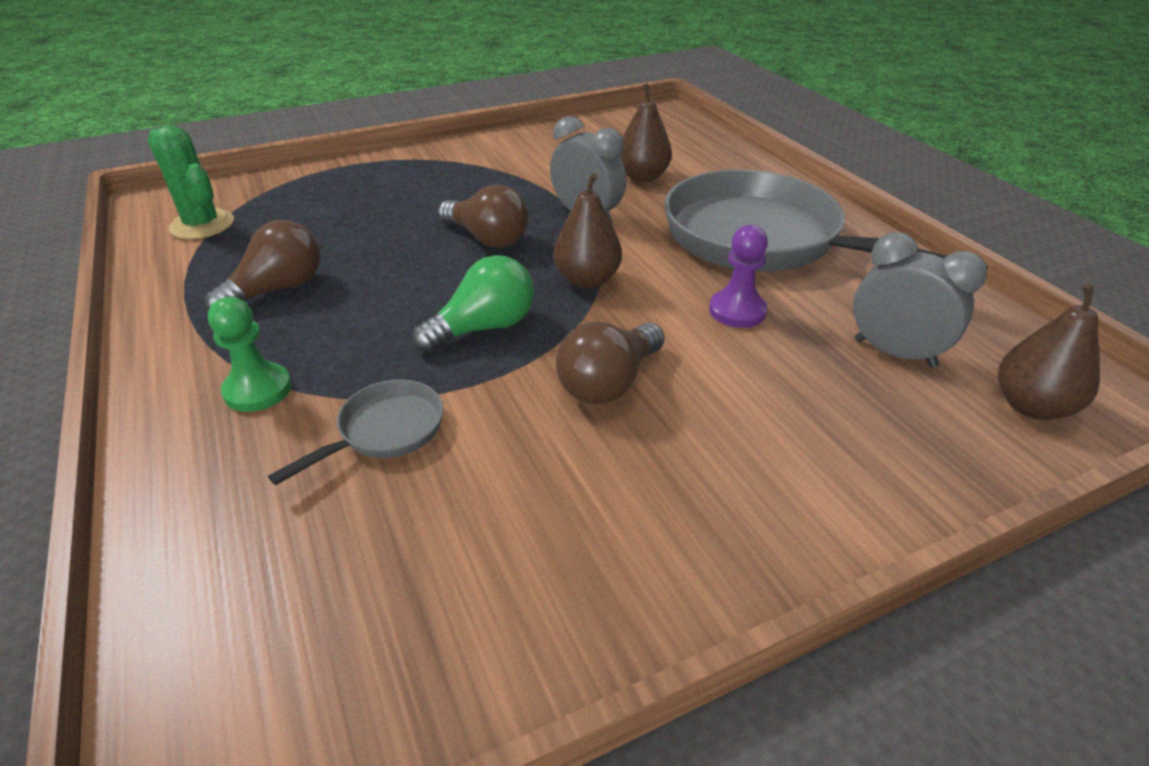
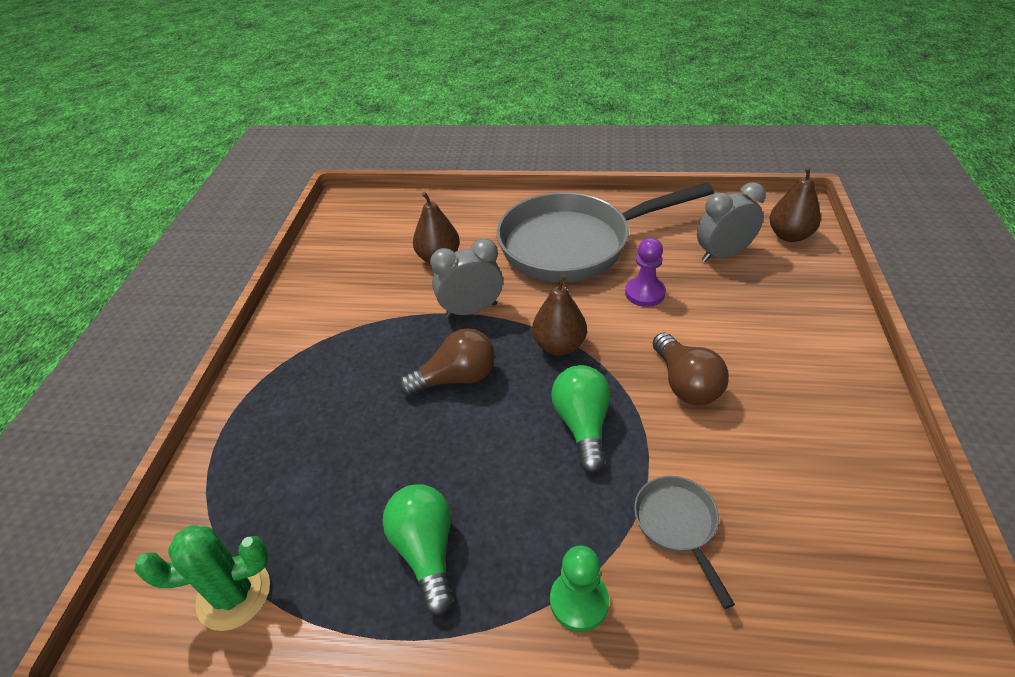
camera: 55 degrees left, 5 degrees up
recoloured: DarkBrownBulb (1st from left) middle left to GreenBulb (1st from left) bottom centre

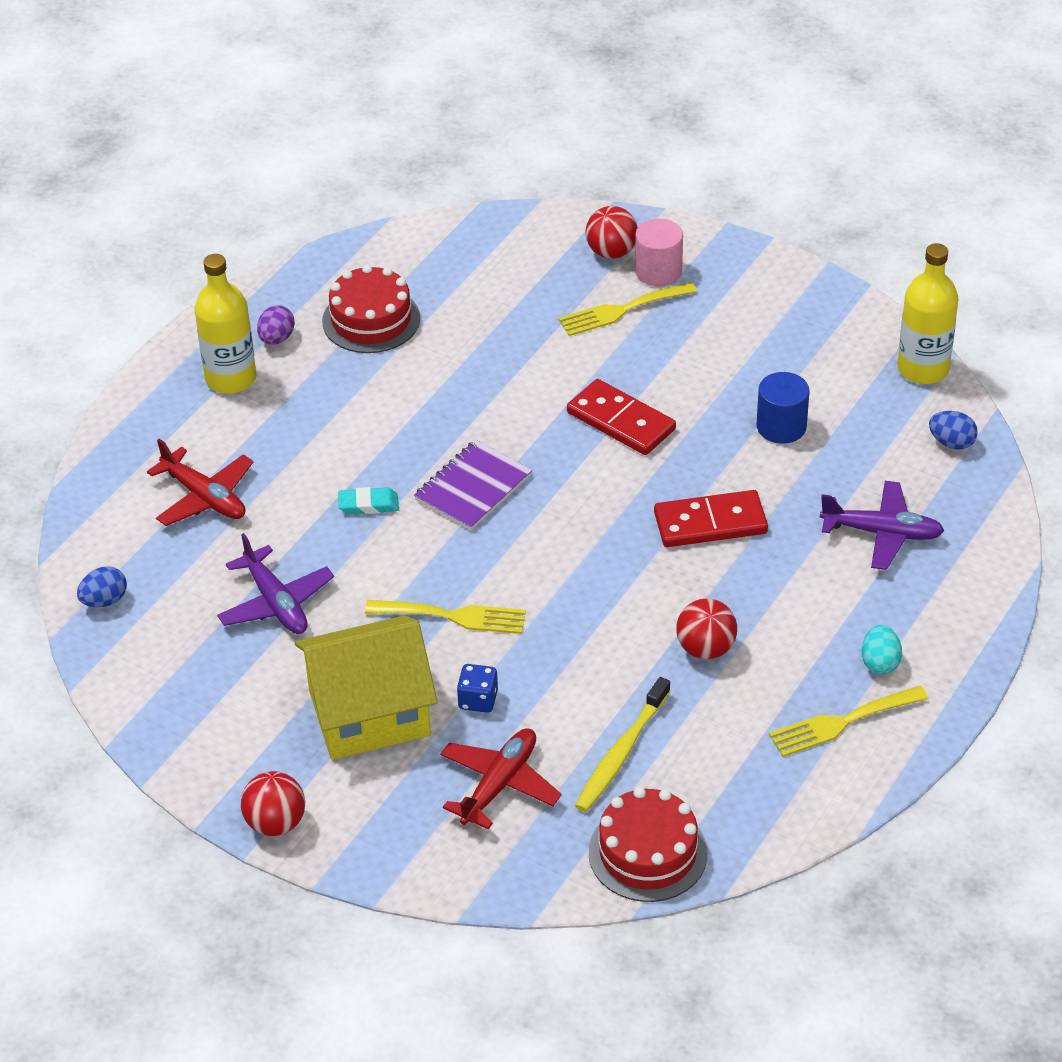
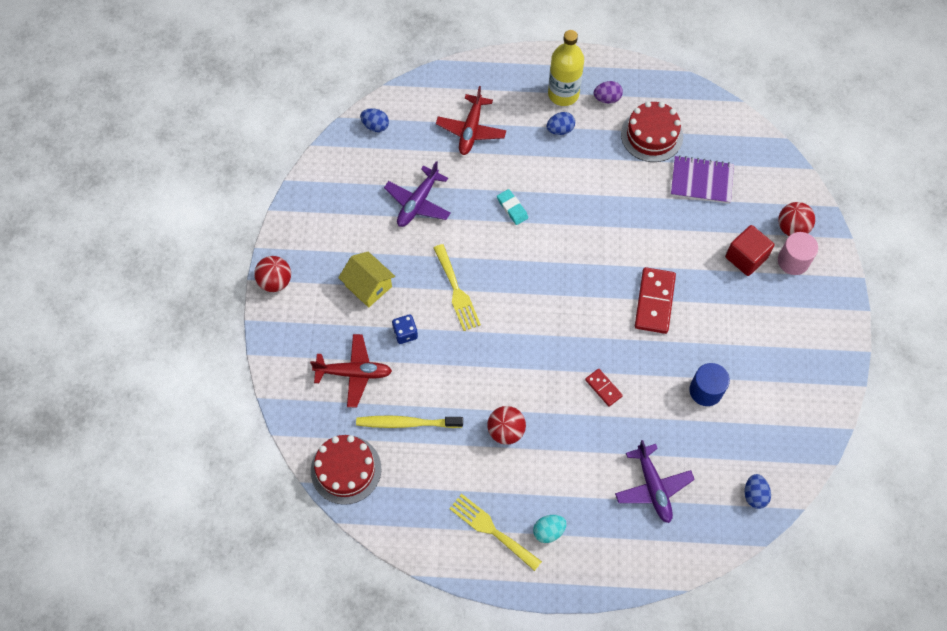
camera: 60 degrees right, 20 degrees up
removed: BrightYellowFlask (2nd from left) top right
added: RoyalBlueEggShape (2nd from left) top centre
moved: VioletExerciseBook centre to top right
replaced: BrightYellowTableFork (2nd from left) top centre to RedCube middle right
resized: RedDominoPiece (2nd from left in the first image) middle right = centre x0.54; BrightYellowCottage centre = centre x0.58

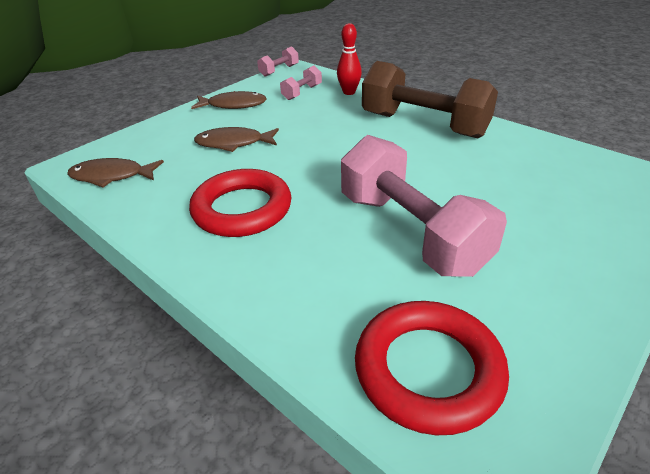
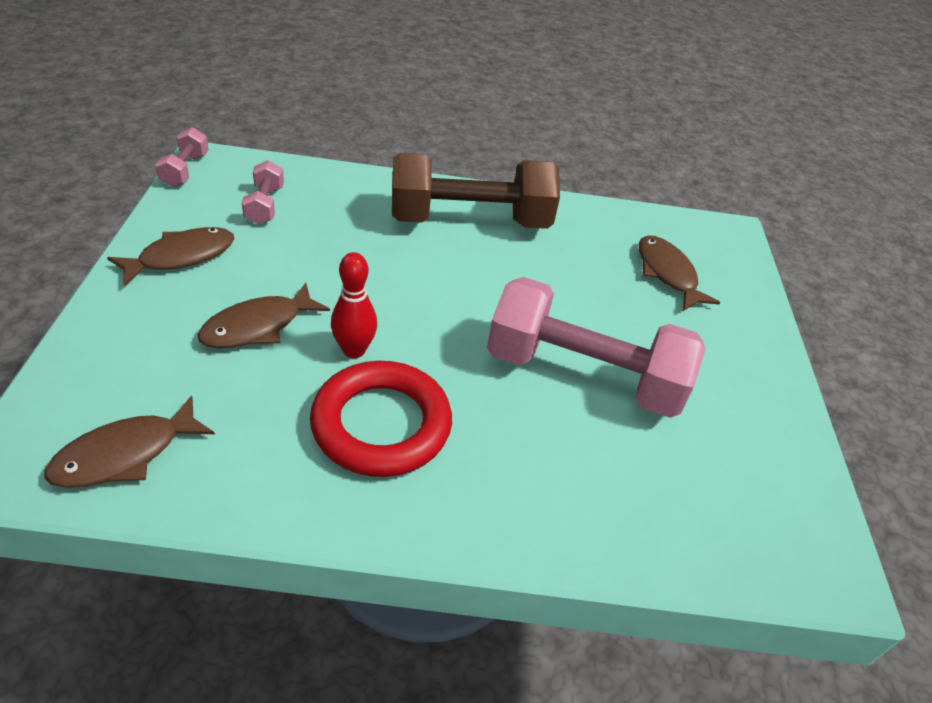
camera: 45 degrees left, 5 degrees up
removed: RedRing (2nd from left) bottom centre
added: DarkBrownToyFish (4th from left) middle right
moved: RedTenpin top centre to centre

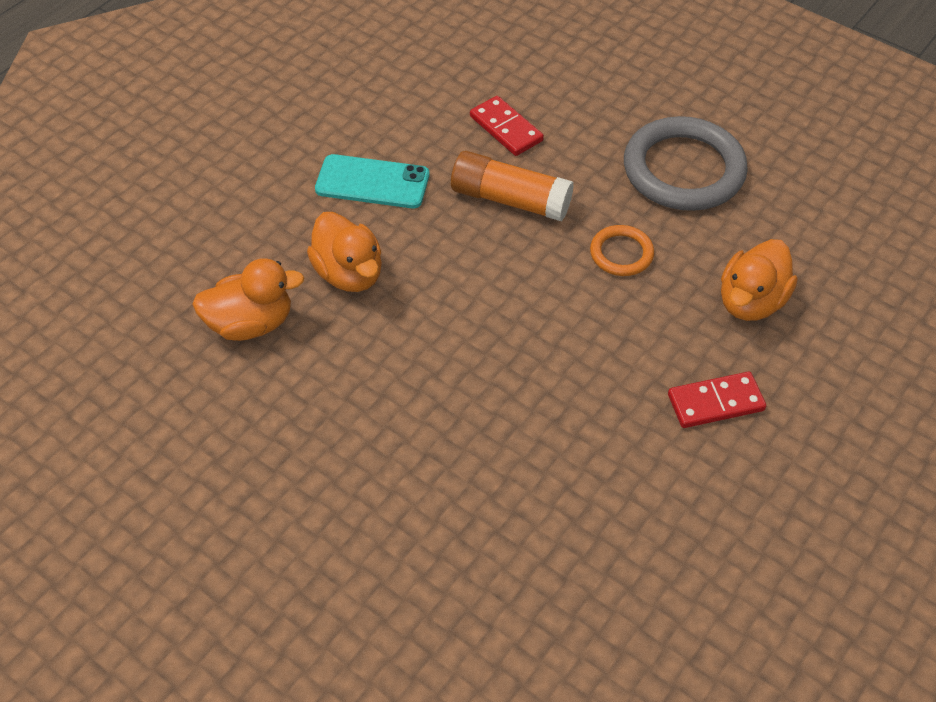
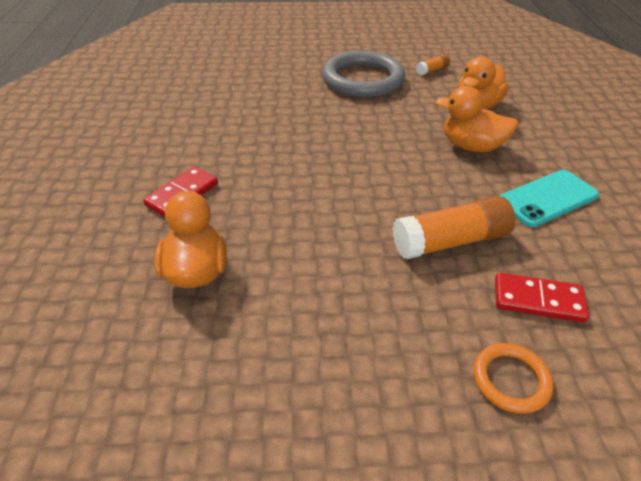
camera: 140 degrees right, 10 degrees down
added: OrangeColouredGlue (1st from left) top right
moved: GreyRing top right to top centre; OrangeColouredRing centre to bottom right

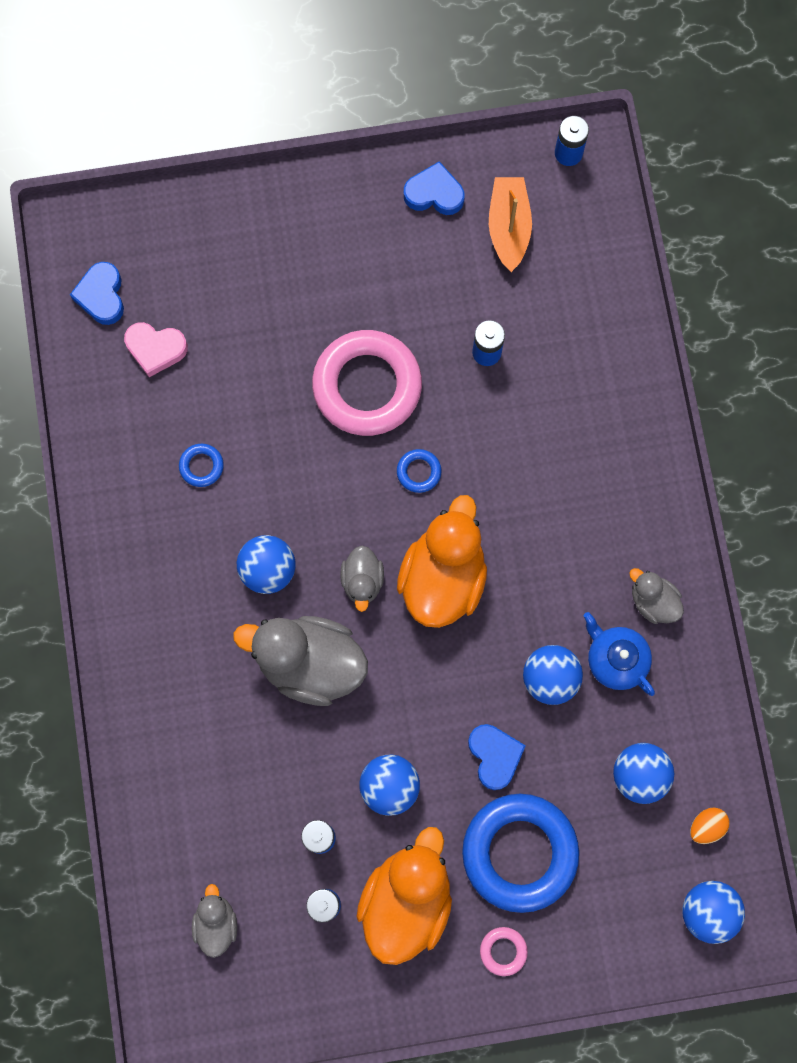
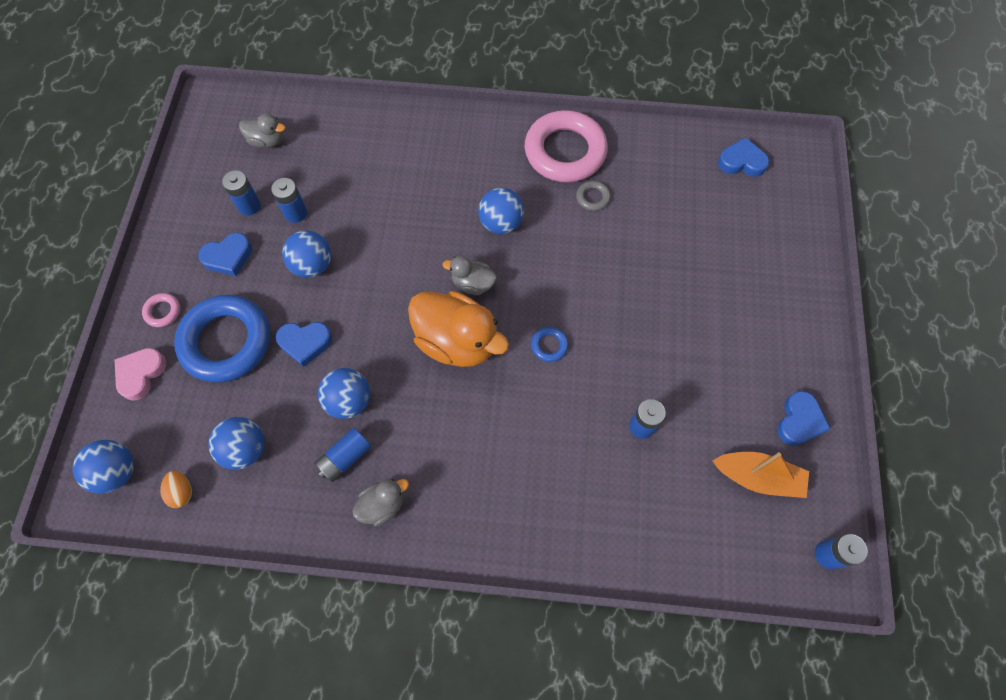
camera: 105 degrees right, 10 degrees down
removed: GreyDuck (2nd from left) centre
moved: RosyHeartShape top left to middle left; RosyRing (1st from left in the first image) centre to RosyRing (2nd from left) top centre
replaced: RoyalBlueChinaTeapot middle right to RoyalBlueBattery (3rd from left) centre; OrangeColouredDuck (1st from left) bottom centre to RoyalBlueHeartShape (1st from left) middle left
recoloured: RoyalBlueRing (1st from left) middle left to GreyRing top centre

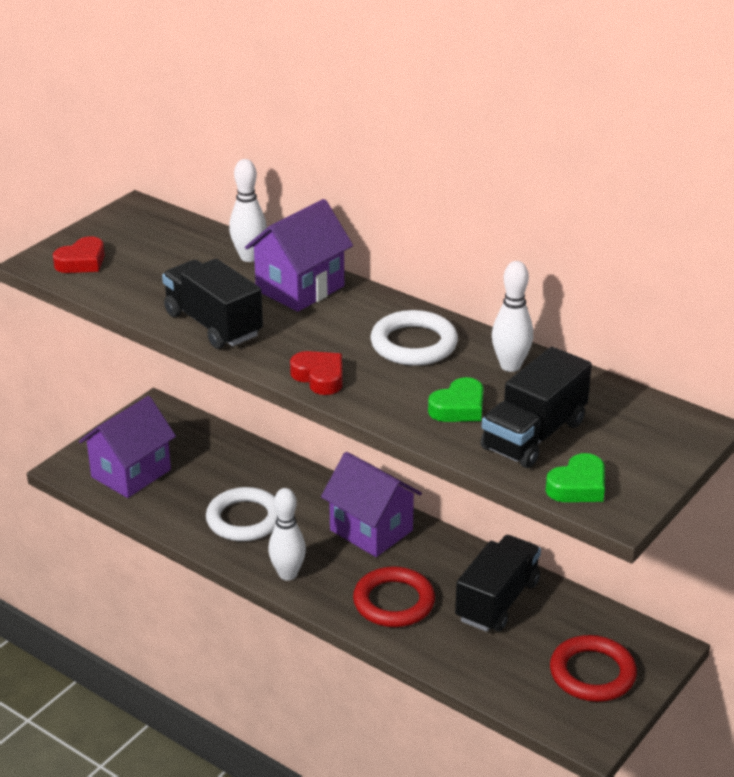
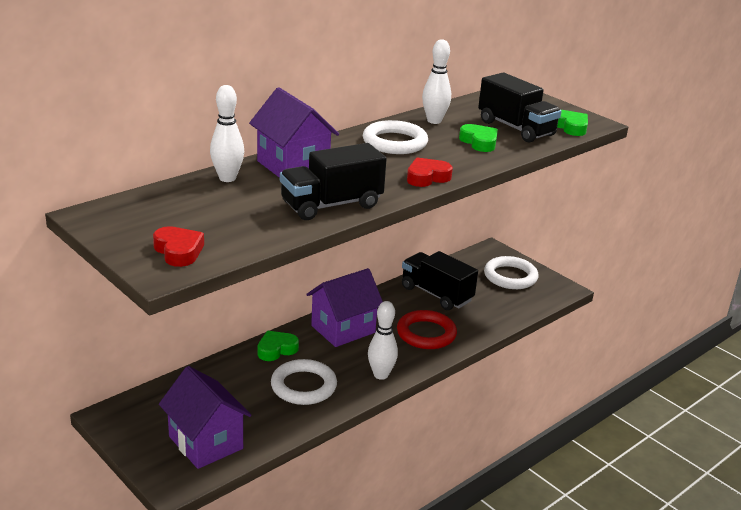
camera: 80 degrees left, 5 degrees down
added: GreenHeartShape (1st from left) bottom centre
recoloured: RedRing (2nd from left) bottom right to PureWhiteRing (3rd from left) middle right

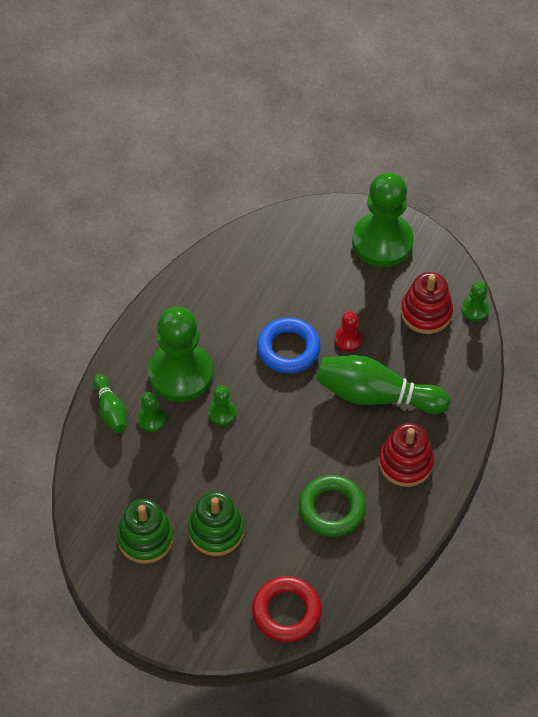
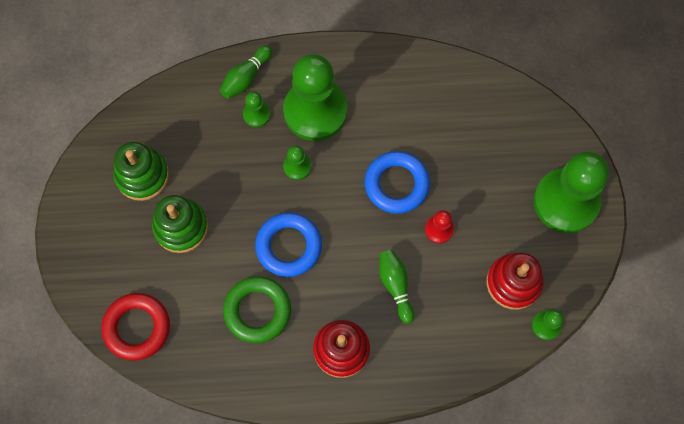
camera: 60 degrees right, 15 degrees up
added: RoyalBlueRing (1st from left) centre
resized: GreenTenpin (2nd from left) middle right = bottom centre x0.53

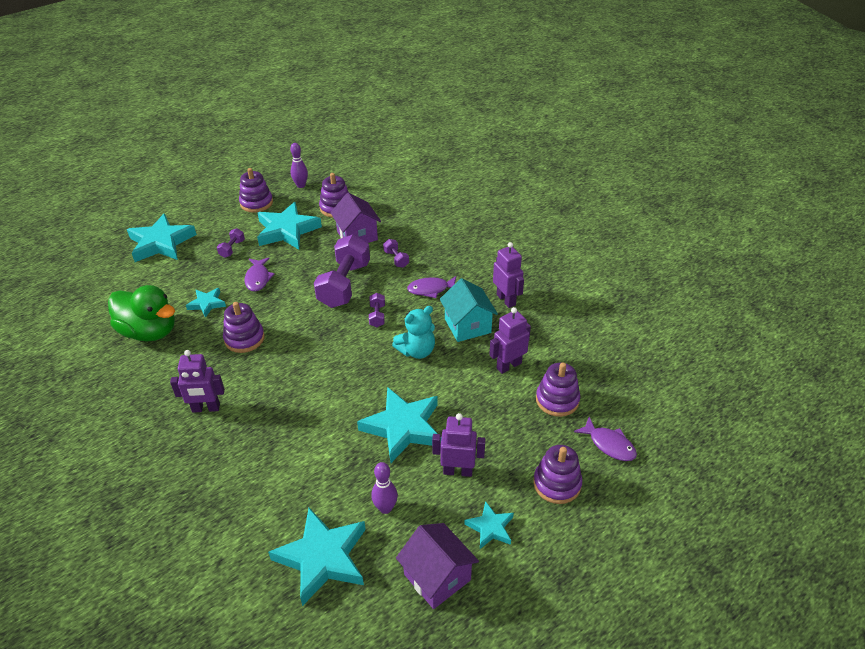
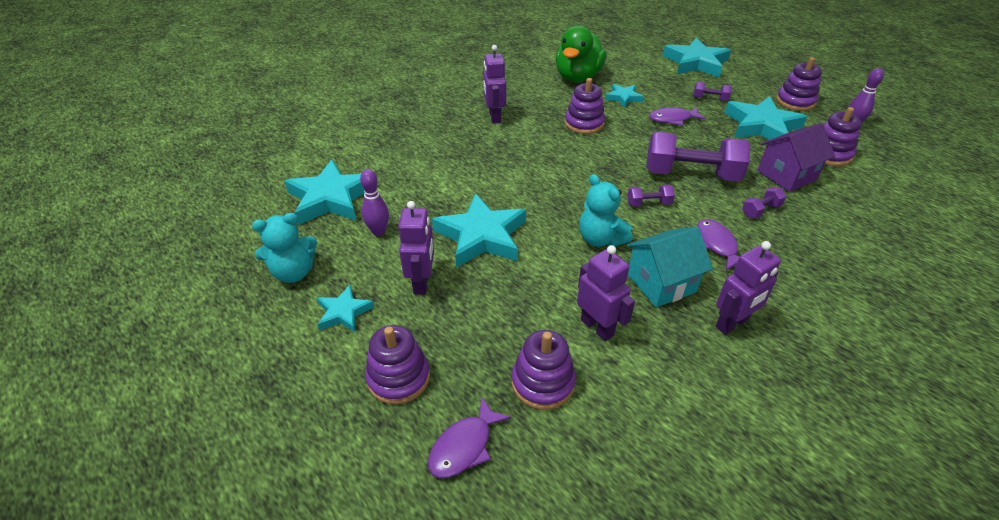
camera: 85 degrees right, 0 degrees up
replaced: VioletCottage (2nd from left) bottom centre to TealTeddyBear (1st from left) middle left

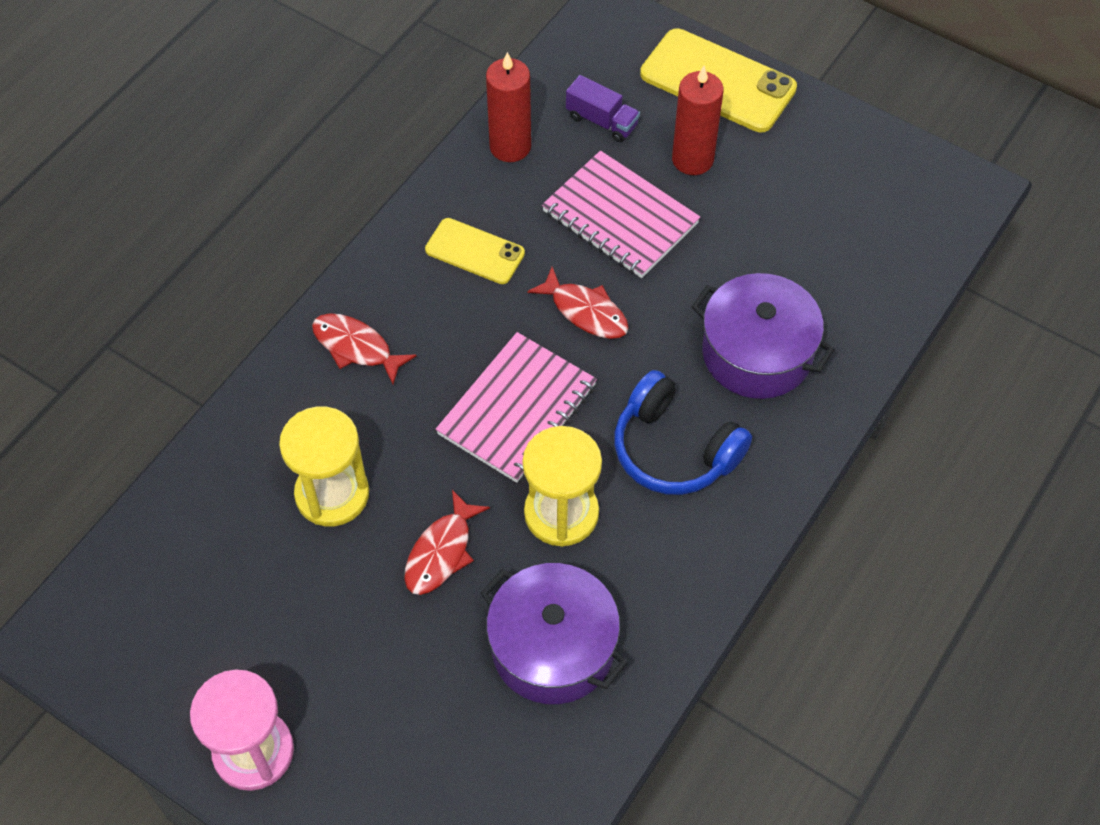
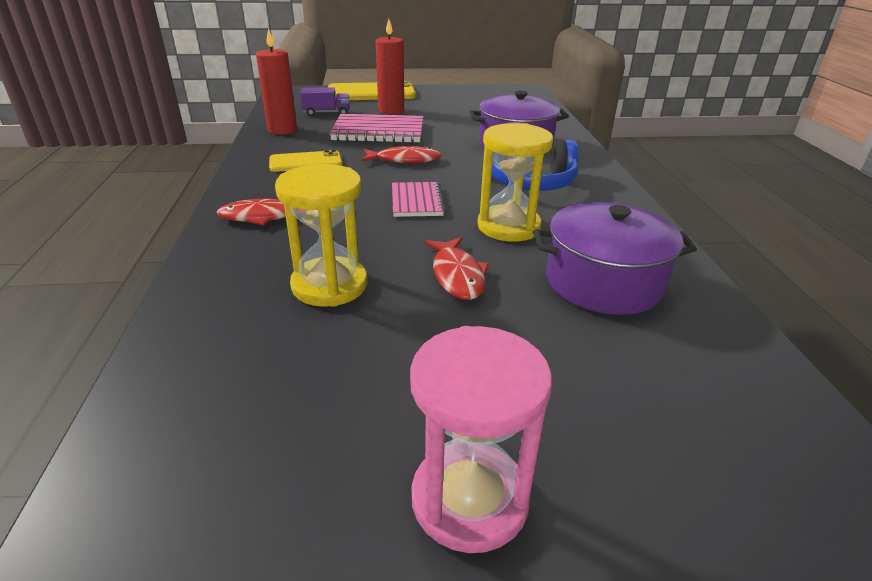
camera: 40 degrees left, 25 degrees down
resized: RosyExerciseBook (1st from left in the first image) centre = centre x0.60

